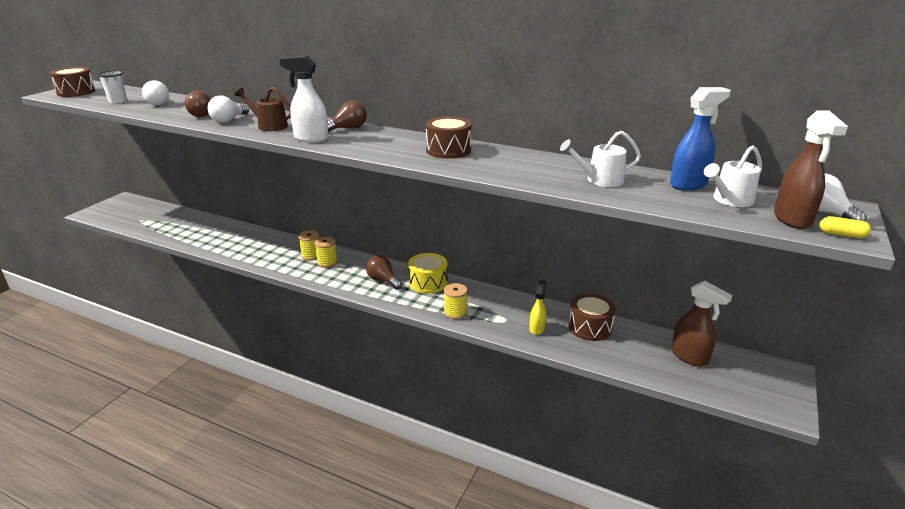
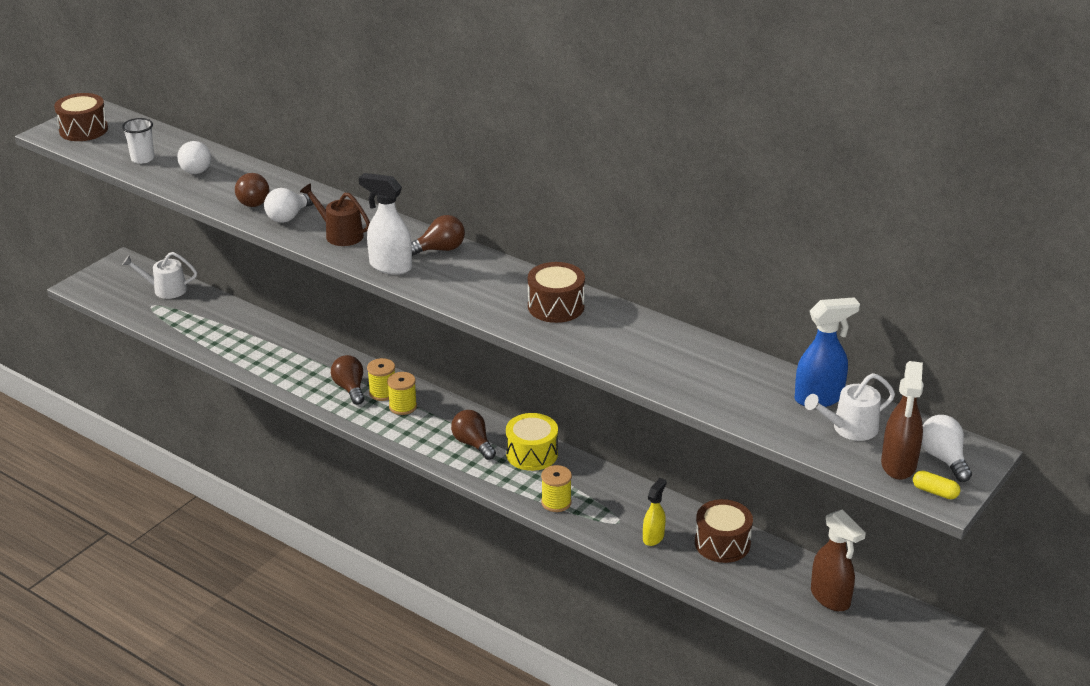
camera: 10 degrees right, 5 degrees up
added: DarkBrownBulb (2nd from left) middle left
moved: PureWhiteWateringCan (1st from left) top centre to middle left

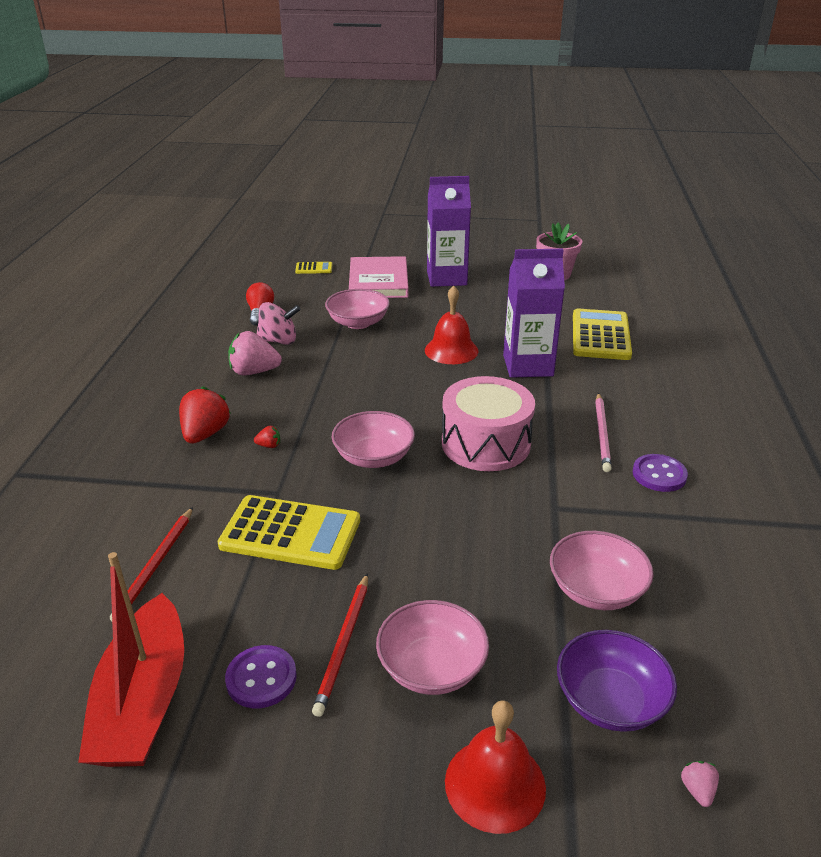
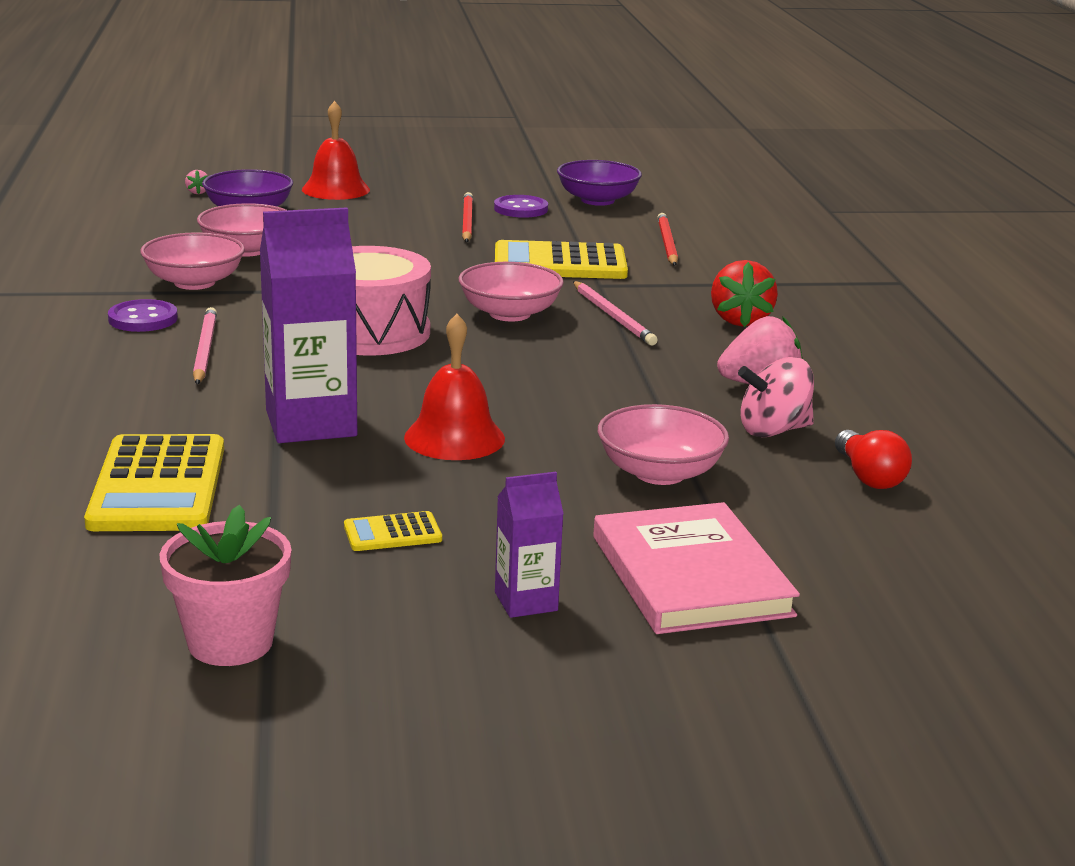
camera: 165 degrees right, 10 degrees down
removed: RedStrawberry (2nd from left) middle left
added: RosyWoodenPencil (2nd from left) centre
moved: BrightYellowAddingMachine (2nd from left) top centre to centre; RosyBowl (3rd from left in the first image) bottom centre to RosyBowl (1st from left) top left
replaced: RedToyBoat bottom left to VioletBowl (2nd from left) top centre
resized: VioletJuiceCarton (1st from left in the first image) top centre = centre x0.52

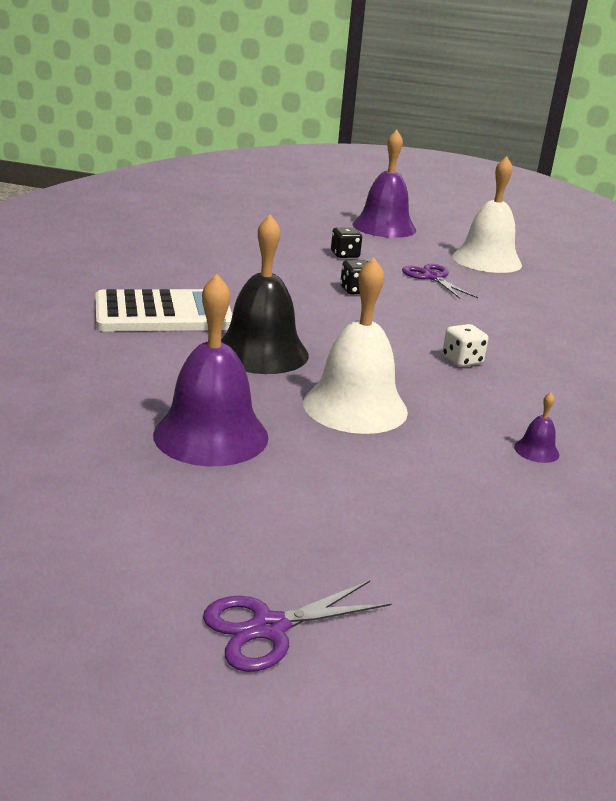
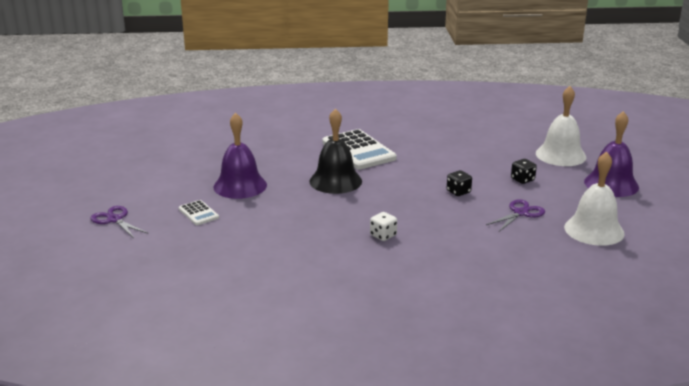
camera: 75 degrees right, 0 degrees up
removed: VioletSchoolBell (3rd from left) middle right
added: PureWhiteAddingMachine (1st from left) middle left
moved: PureWhiteSchoolBell (1st from left) centre to top right

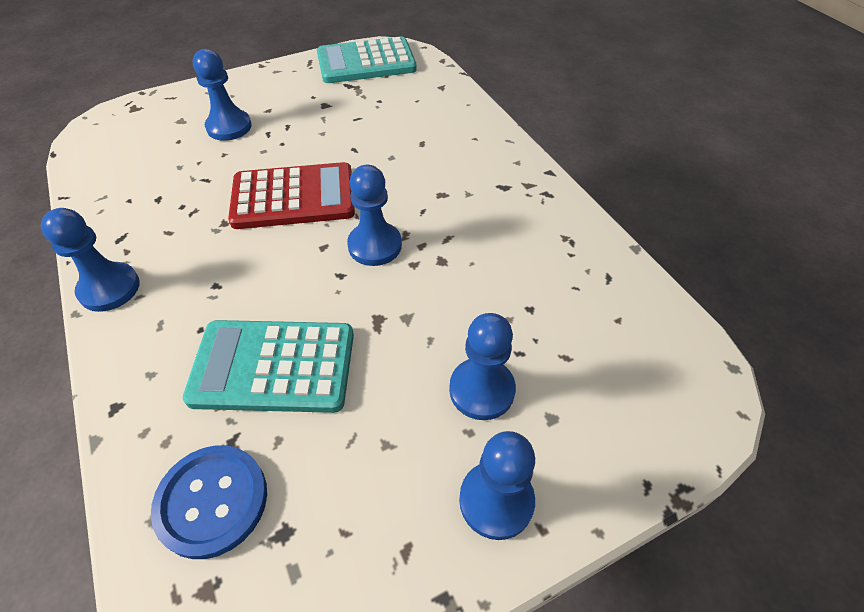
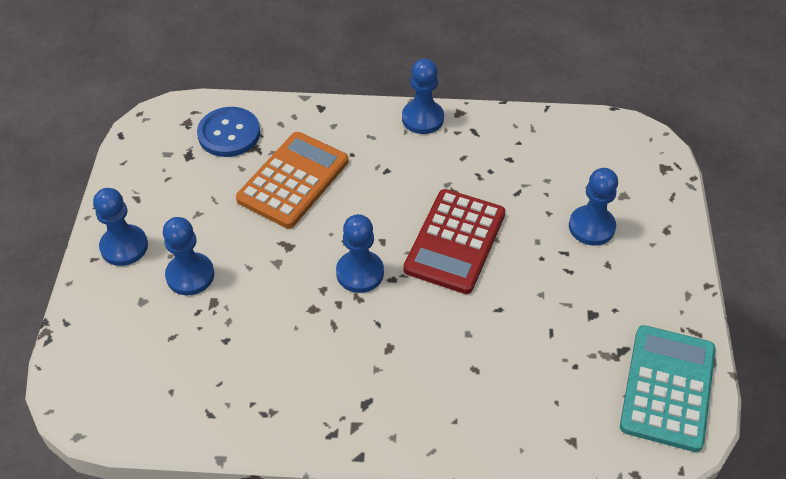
camera: 120 degrees right, 0 degrees up
recoloured: TealAddingMachine (1st from left) middle left to OrangeColouredAddingMachine centre

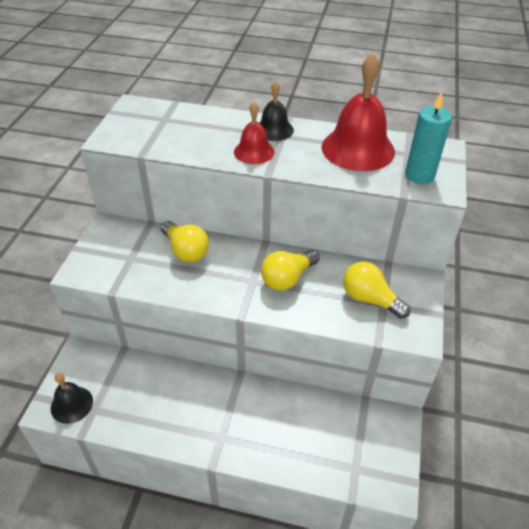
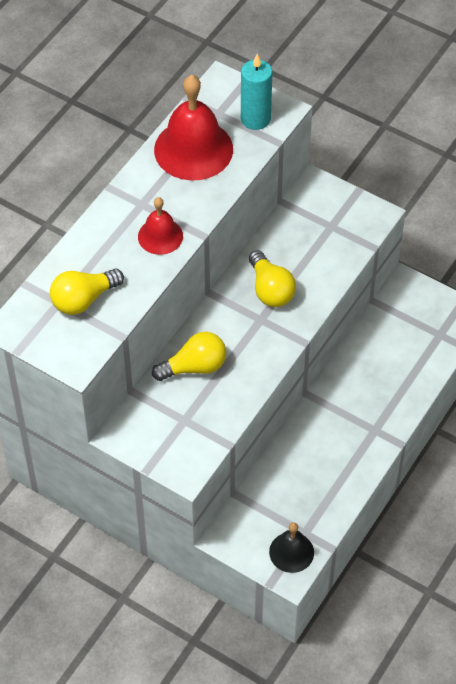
camera: 70 degrees left, 10 degrees up
removed: EbonySchoolBell (2nd from left) top centre
moved: BrightYellowBulb (3rd from left in the first image) middle right to BrightYellowBulb (1st from left) middle left

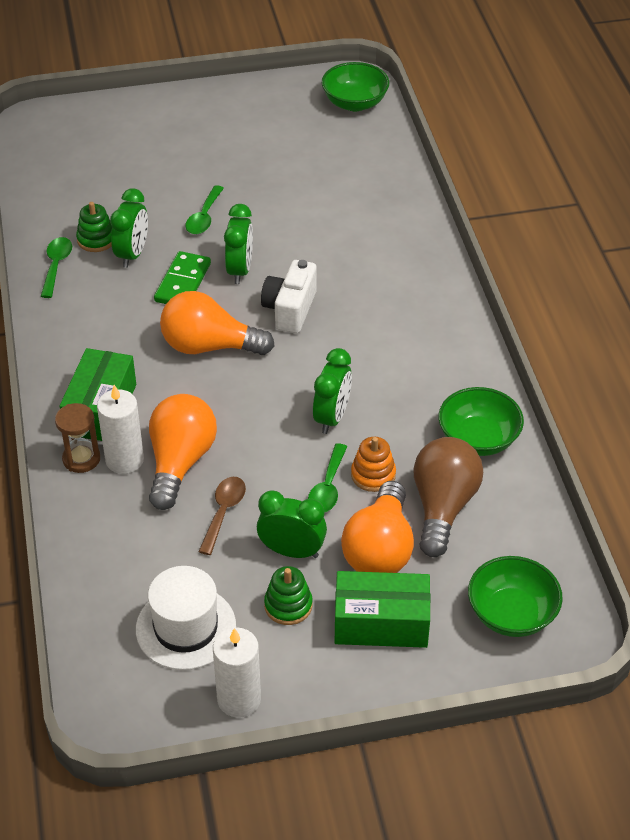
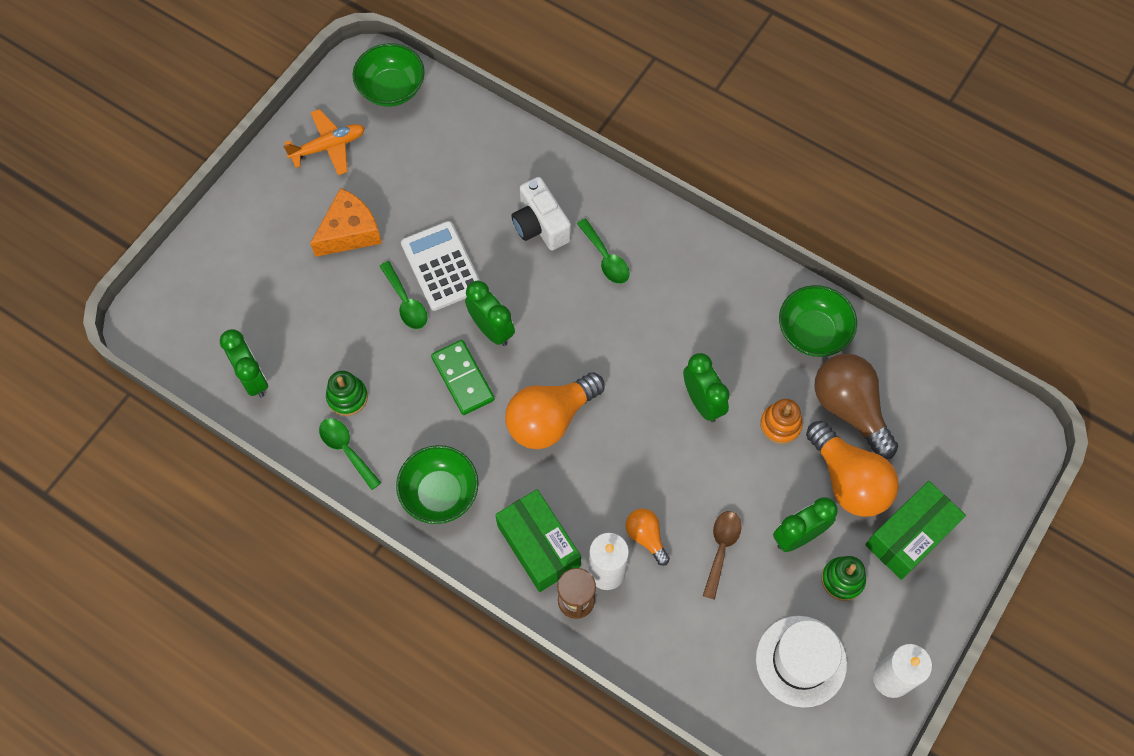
camera: 45 degrees left, 20 degrees up
added: OrangeColouredPlane top left; OrangeColouredPieceOfCheese top left; PureWhiteAddingMachine centre
moved: GreenAlarmClock (1st from left) top left to middle left; PureWhitePhotoCamera centre to top centre; GreenTablespoon (3rd from left) centre to top centre; GreenBowl (3rd from left in the first image) bottom right to GreenBowl (2nd from left) centre
turned: DarkBrownTablespoon centre = bottom centre 45 degrees clockwise
resized: OrangeColouredBulb (1st from left in the first image) middle left = bottom centre x0.52

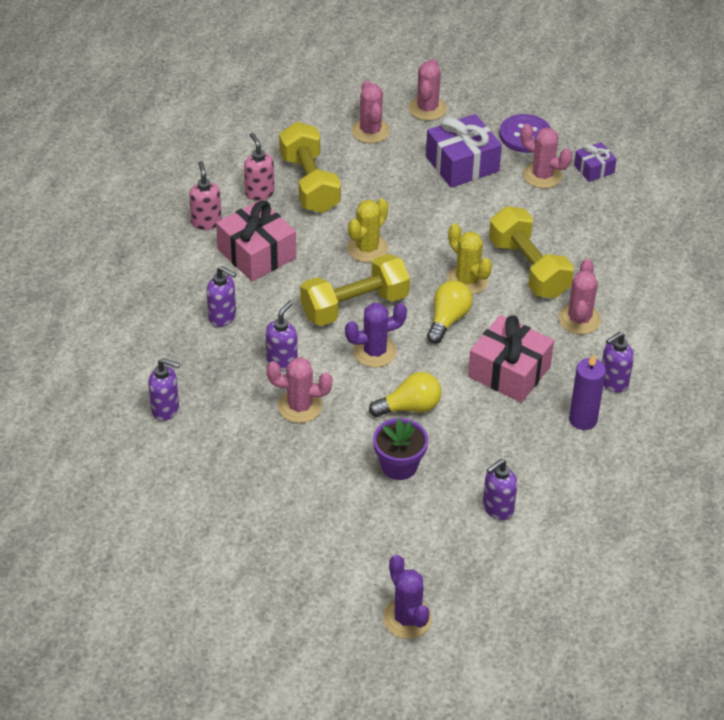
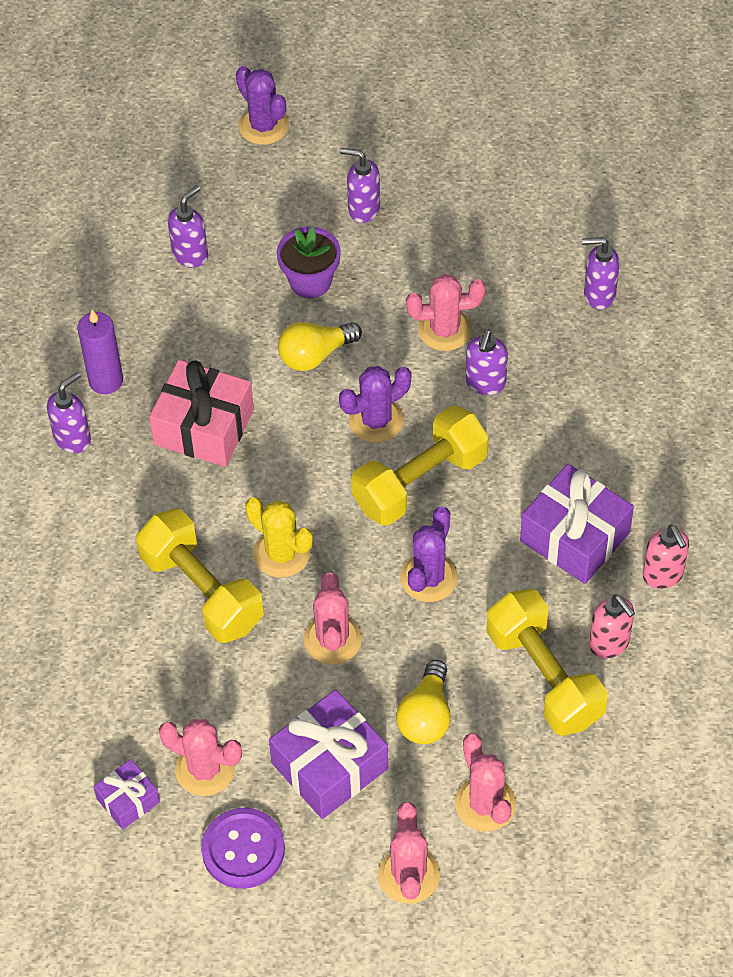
camera: 170 degrees right, 10 degrees up
moved: RosyCactus (5th from left in the first image) middle right to RosyCactus (2nd from left) centre; VioletSoapDispenser (2nd from left in the first image) middle left to VioletSoapDispenser (3rd from left) top centre; BrightYellowBulb (2nd from left) centre to bottom centre
recoloured: BrightYellowCactus (1st from left) top centre to VioletCactus (3rd from left) centre; RosyPresent (1st from left) centre to VioletPresent (3rd from left) middle right

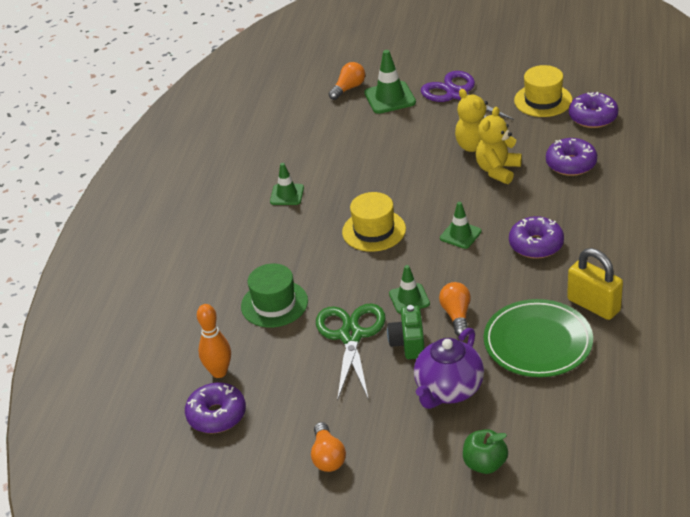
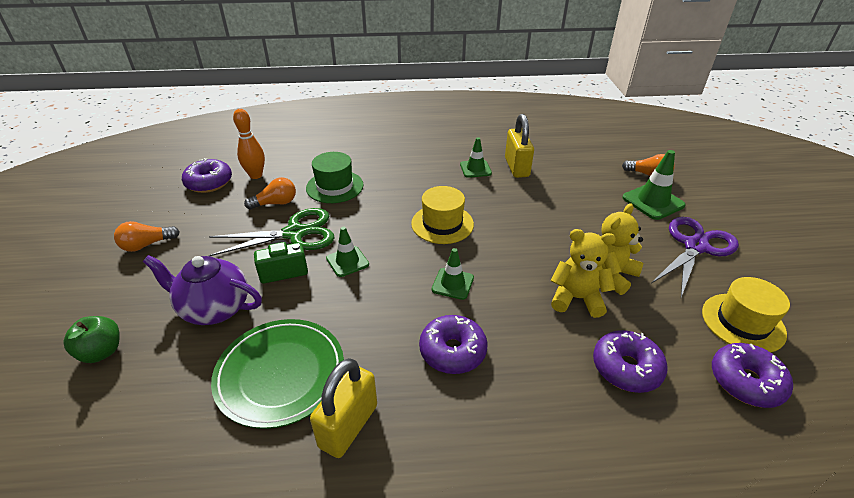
camera: 70 degrees right, 0 degrees up
added: BrightYellowPadlock (2nd from left) top centre
moved: OrangeColouredBulb (3rd from left in the first image) centre to OrangeColouredBulb (2nd from left) middle left

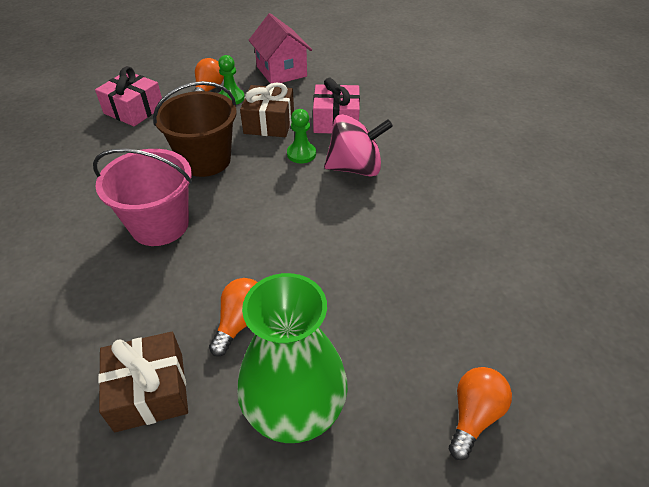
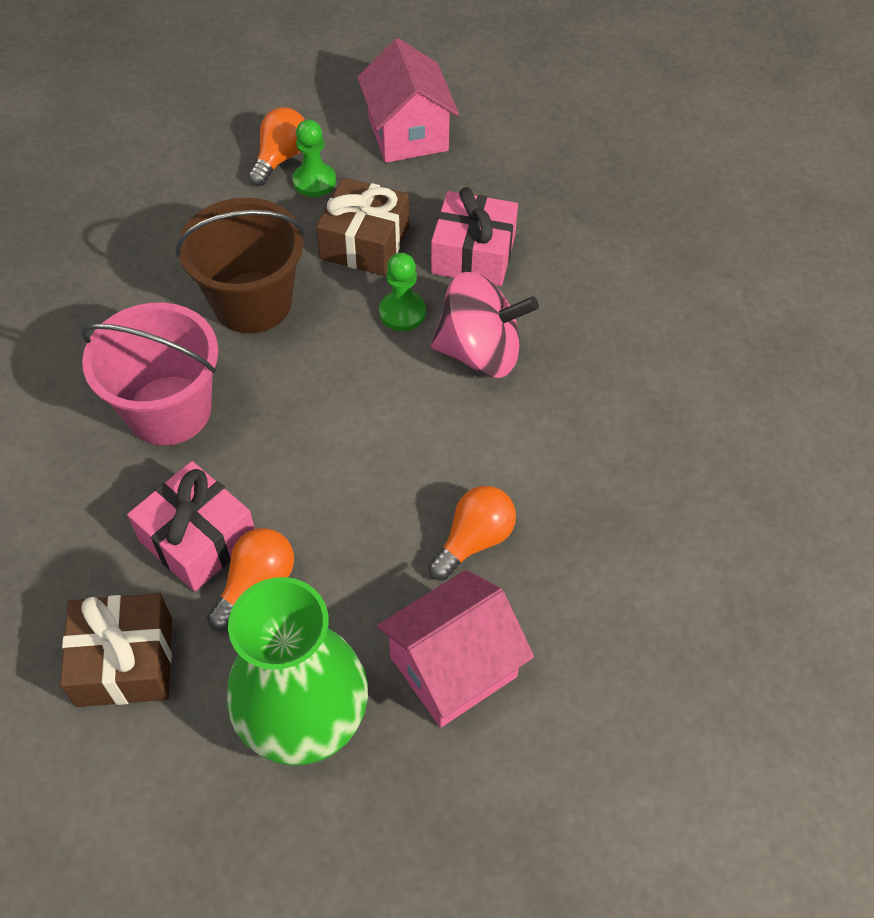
camera: 10 degrees right, 10 degrees up
added: RosyCottage (2nd from left) bottom centre
moved: RosyPresent (1st from left) top left to middle left; OrangeColouredBulb (3rd from left) bottom right to centre

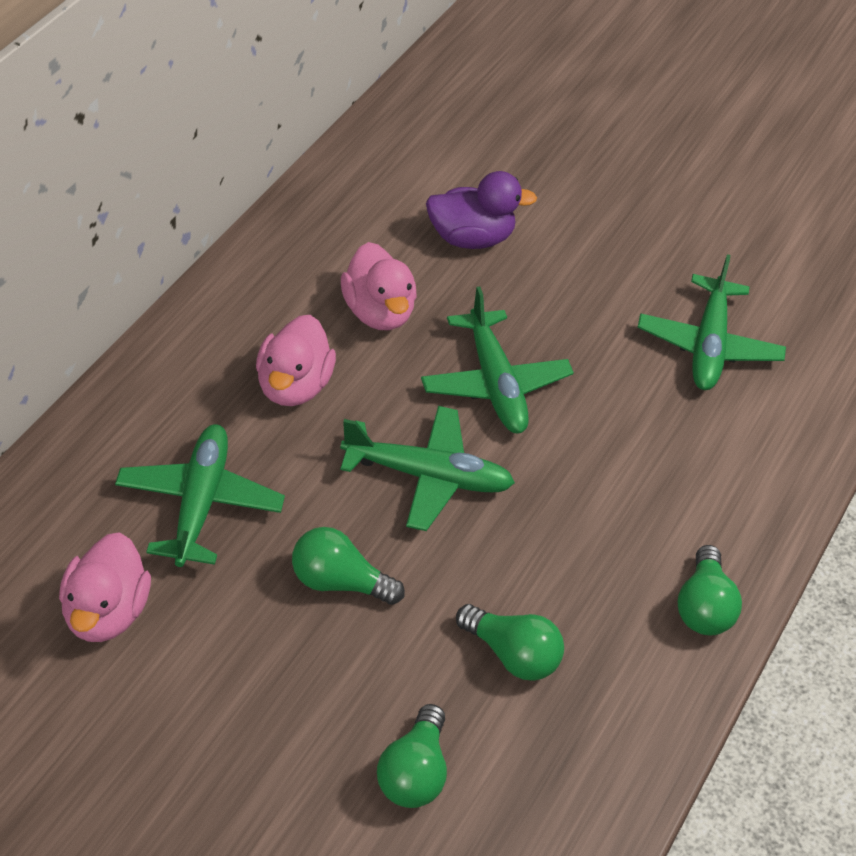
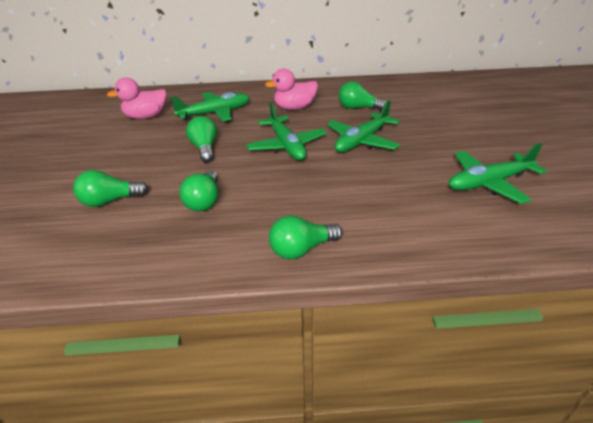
camera: 65 degrees right, 10 degrees down
removed: VioletDuck top centre
replaced: RosyDuck (3rd from left) centre to GreenBulb (5th from left) top centre

